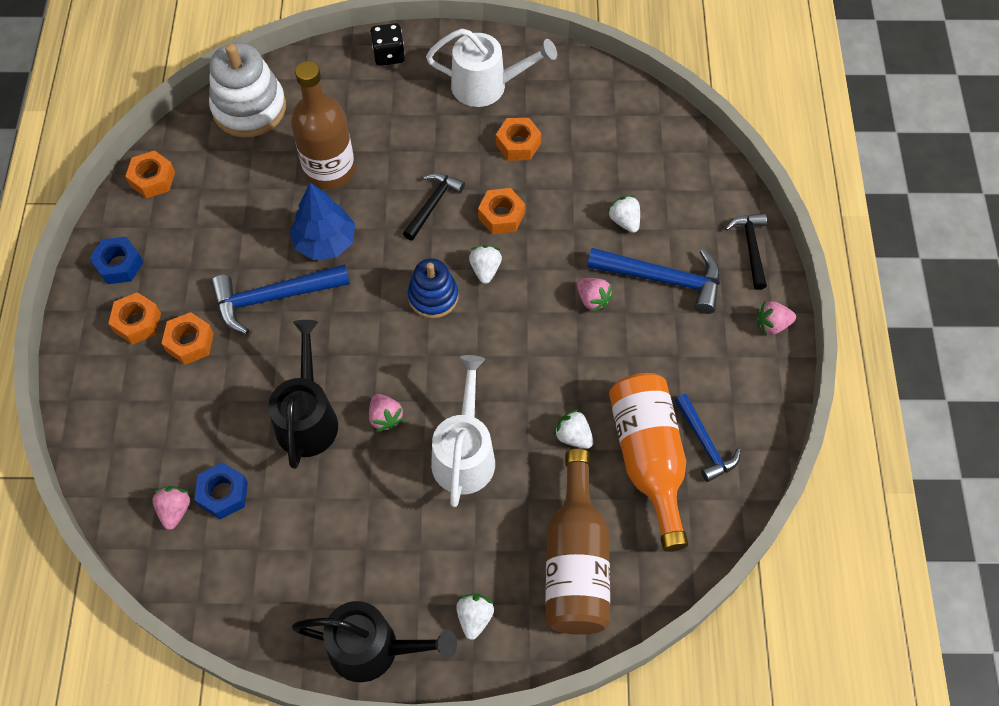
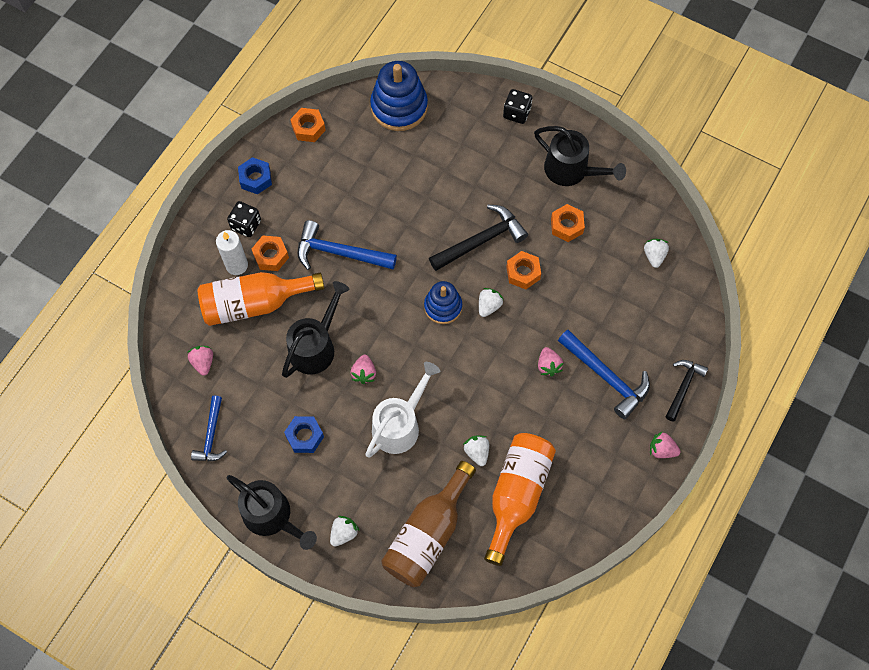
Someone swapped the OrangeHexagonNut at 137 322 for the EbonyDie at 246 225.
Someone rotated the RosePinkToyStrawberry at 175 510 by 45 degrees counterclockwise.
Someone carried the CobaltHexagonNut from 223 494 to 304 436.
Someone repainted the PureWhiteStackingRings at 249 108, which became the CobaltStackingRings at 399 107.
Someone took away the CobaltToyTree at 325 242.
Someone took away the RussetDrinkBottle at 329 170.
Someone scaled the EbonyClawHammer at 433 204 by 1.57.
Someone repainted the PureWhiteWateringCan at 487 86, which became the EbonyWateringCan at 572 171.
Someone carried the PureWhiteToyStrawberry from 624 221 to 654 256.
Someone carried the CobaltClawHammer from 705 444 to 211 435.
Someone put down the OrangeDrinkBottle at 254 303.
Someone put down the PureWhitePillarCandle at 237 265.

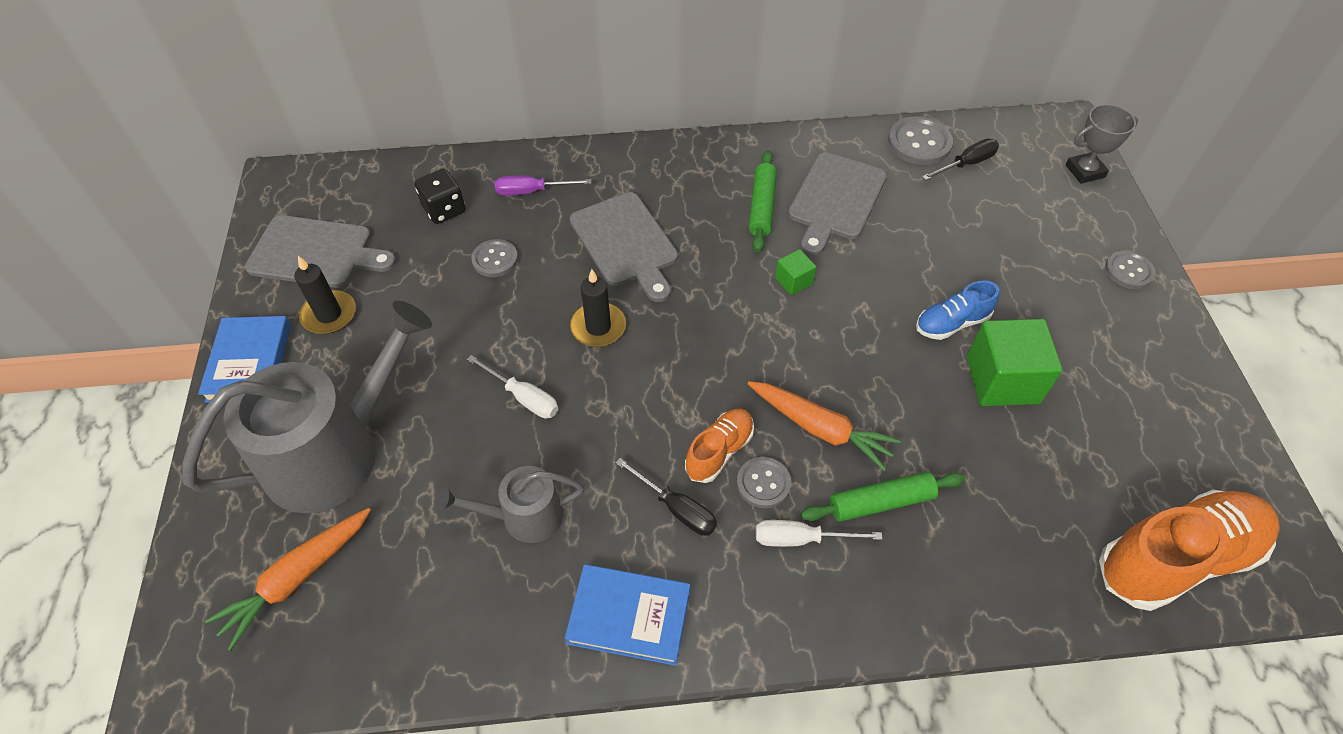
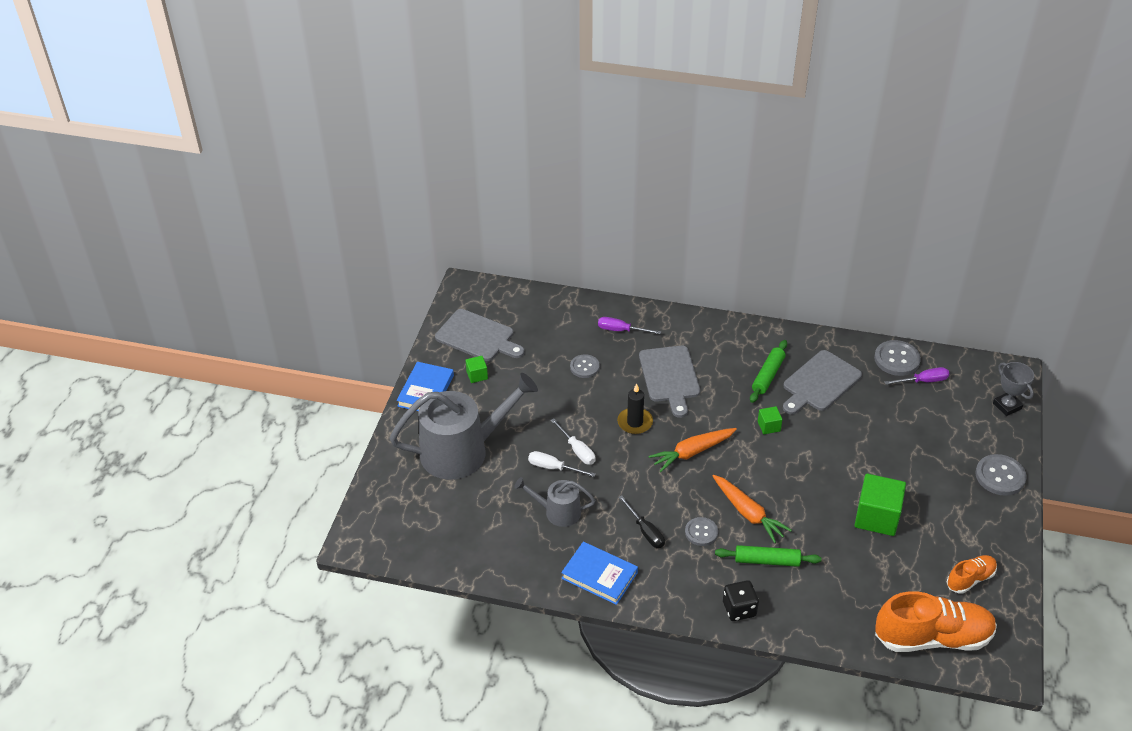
Someone carried the OrangeToyCarrot from 297 578 to 692 452.
Someone swapped the EbonyPillarCandle at 329 315 for the EmeraldCube at 477 375.
Someone carried the EbonyDie from 444 209 to 739 609.
Someone carried the OrangeLaceUpShoe from 719 451 to 970 579.
Someone carried the PureWhiteHandScrewdriver from 800 539 to 553 468.
Someone took away the CobaltLaceUpShoe at 952 323.
Someone repainted the EbonyHandScrewdriver at 966 164, which became the RoyalPurpleHandScrewdriver at 923 381.
Someone rotated the GreyAwardCup at 1085 171 by 60 degrees clockwise.
Someone scaled the GreyShirtButton at 1128 271 by 1.52.

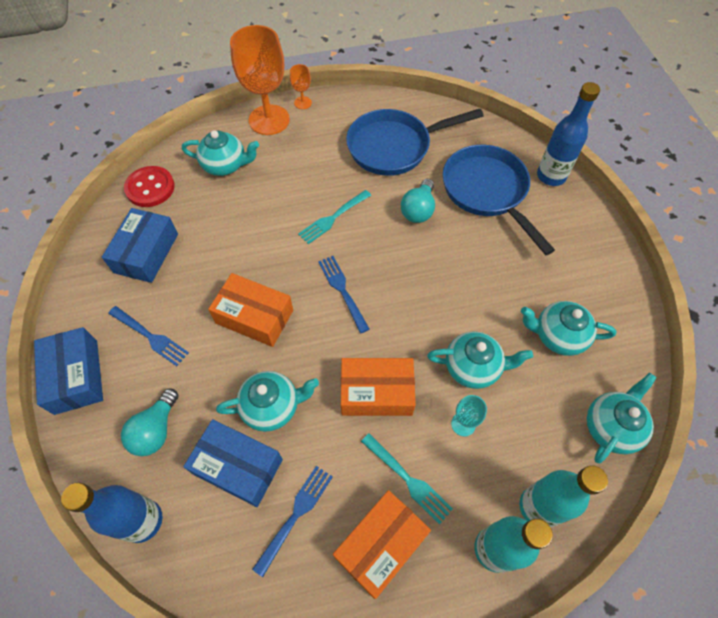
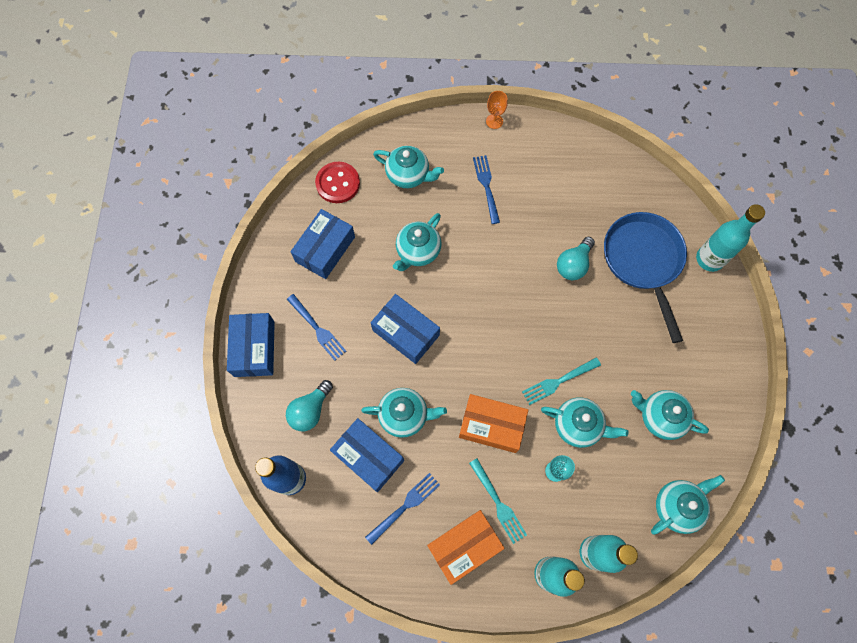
Someone repainted the OrangeParcel at 254 317, which became the CobaltParcel at 406 333.
Someone took away the OrangeWineGlass at 269 120.
Someone carried the TurquoiseDinnerFork from 333 217 to 559 381.
Someone carried the CobaltDinnerFork from 343 291 to 487 187.
Someone took away the CobaltFryingPan at 394 147.
Someone repainted the CobaltDrinkBottle at 551 176, which became the TurquoiseDrinkBottle at 709 259.
Someone put down the TurquoiseTeapot at 417 251.

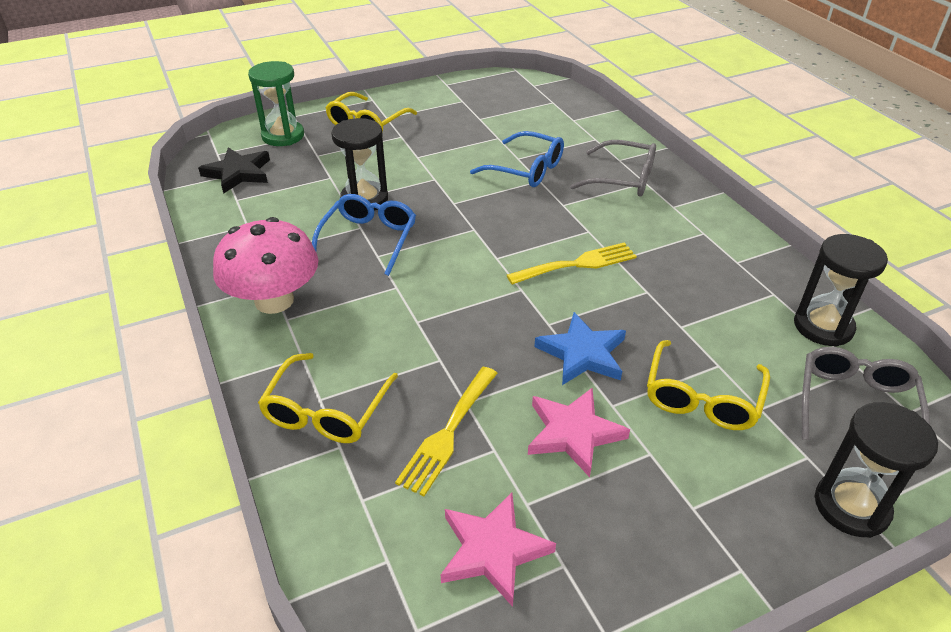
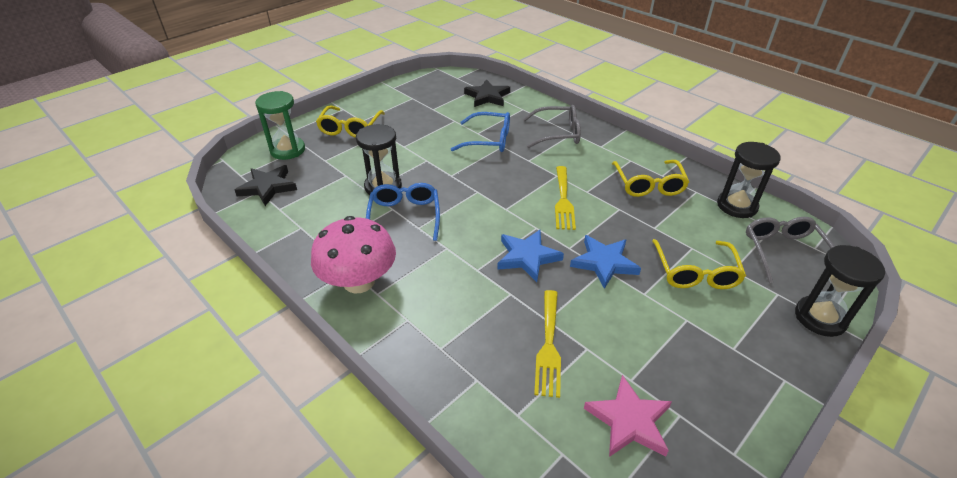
Someone carried the GoldenSpectacles from 326 411 to 648 185.
Someone rotated the GoldenDinnerFork at 577 264 by 135 degrees clockwise.
Someone took away the RosePinkFivePointedStar at 573 433.
Someone put down the EbonyFivePointedStar at 487 96.
Someone put down the CobaltFivePointedStar at 527 257.

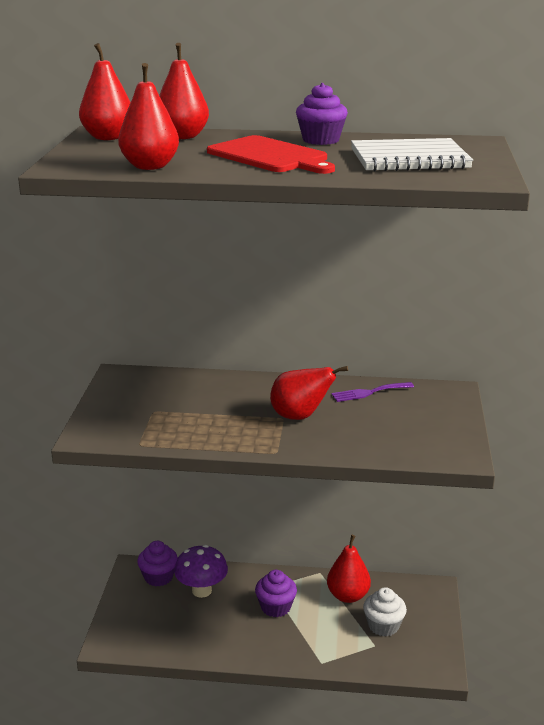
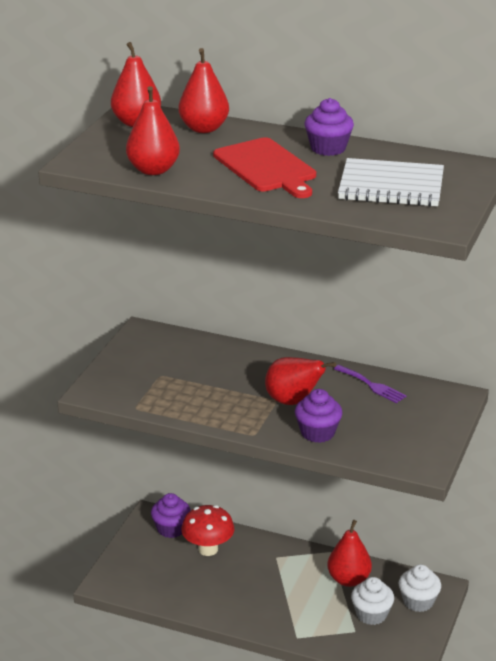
Someone repainted the RoyalPurpleToadstool at 202 591, which became the RedToadstool at 208 549.
Someone carried the RoyalPurpleMuffin from 275 607 to 317 433.
Someone rotated the RoyalPurpleDinnerFork at 369 392 by 135 degrees counterclockwise.
Someone put down the PureWhiteMuffin at 418 601.

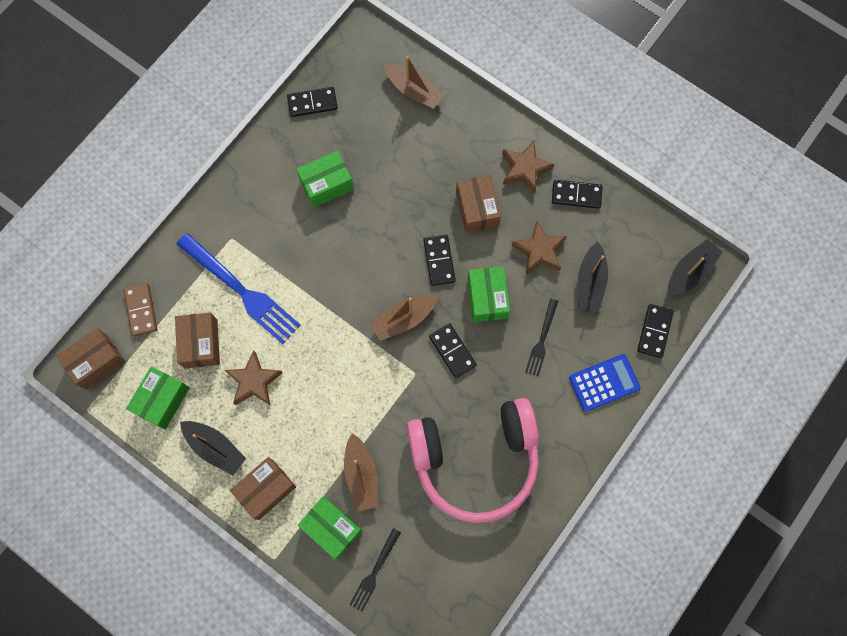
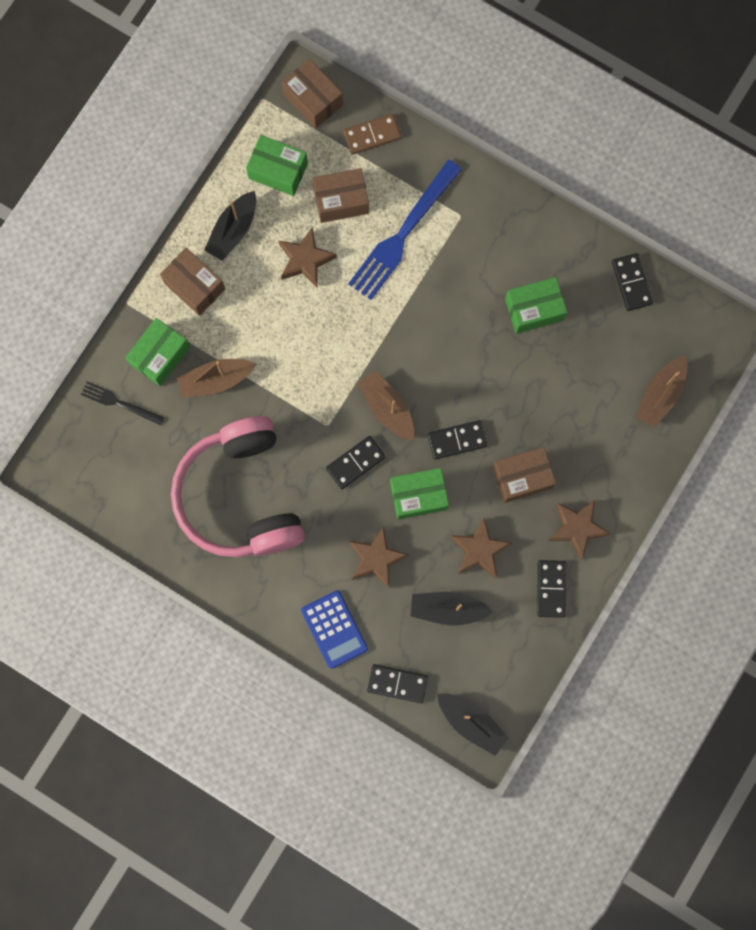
Someone rotated the EmeraldParcel at 326 184 by 75 degrees counterclockwise.
Someone swapped the EbonyDinnerFork at 541 340 for the RussetFivePointedStar at 376 558.

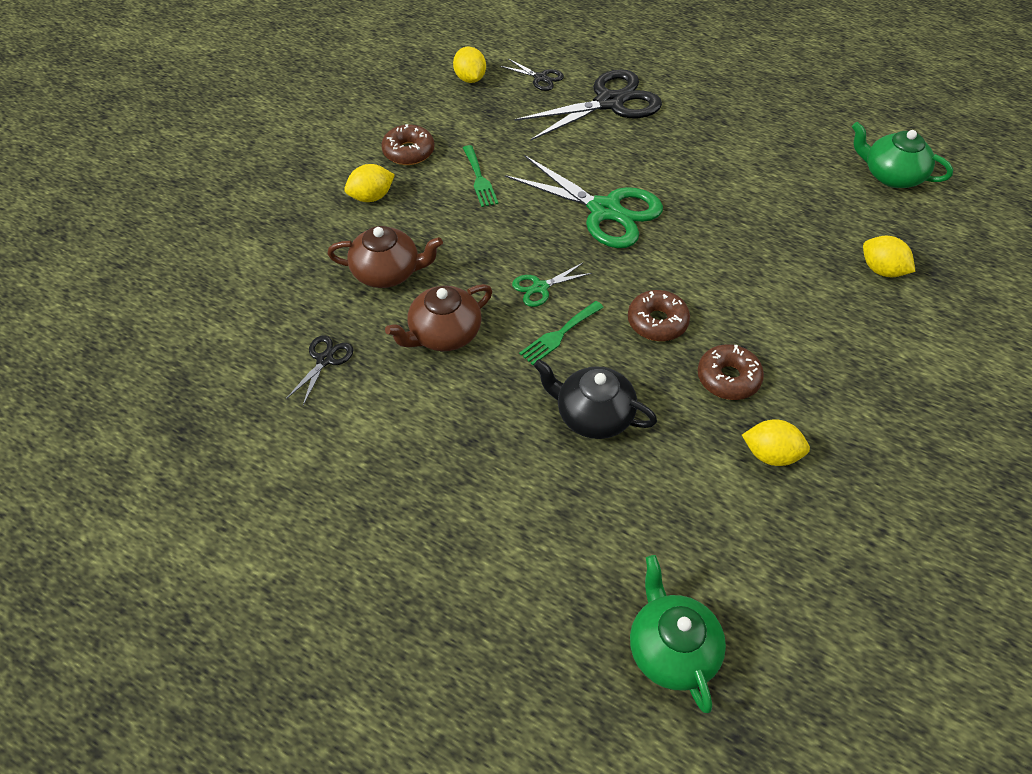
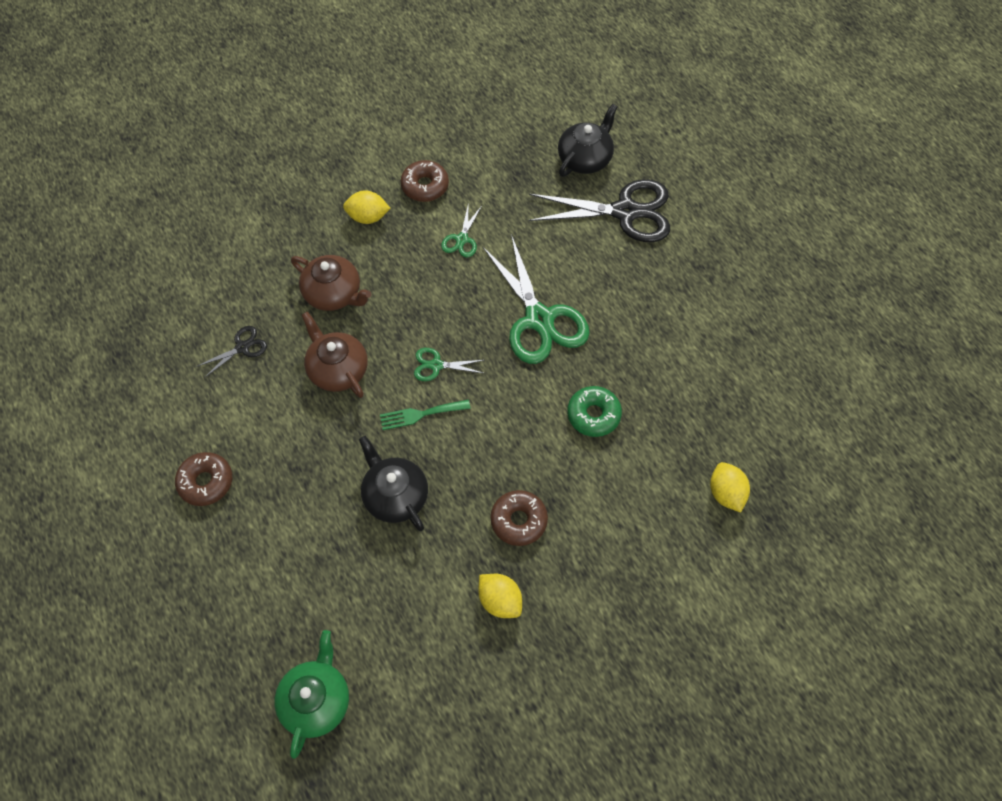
Someone rotated the RussetTeapot at 443 334 by 60 degrees clockwise.
Someone took away the GoldenCitrusFruit at 470 79.
Someone swapped the EmeraldDinnerFork at 479 179 for the EmeraldShears at 462 239.
Someone swapped the EbonyShears at 540 78 for the EbonyTeapot at 585 158.
Someone carried the RussetGlazedDonut from 657 322 to 206 482.
Someone took away the EmeraldTeapot at 891 175.
Someone put down the EmeraldGlazedDonut at 593 415.

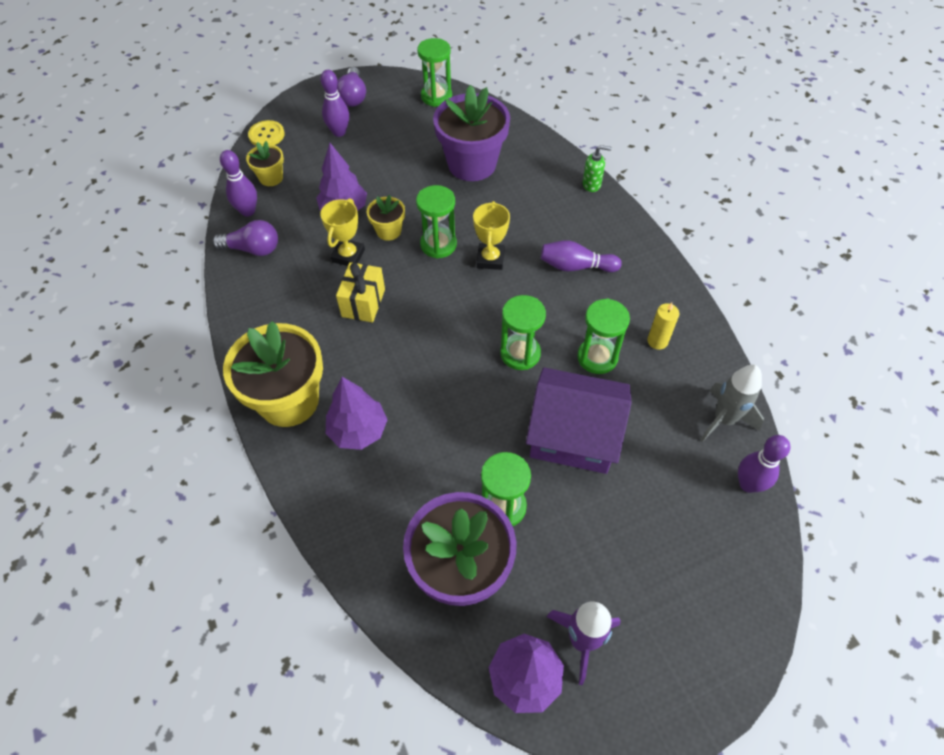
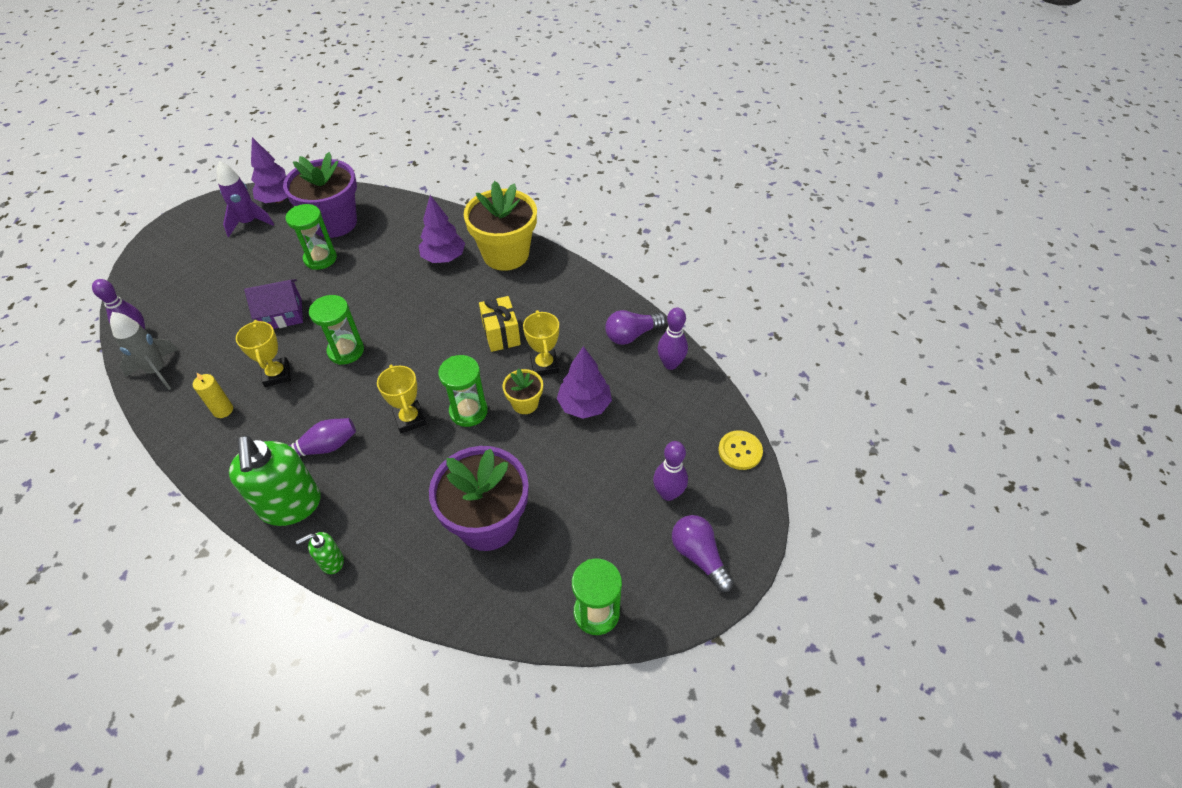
Someone took away the GoldenPlantPot at 271 178.
Someone scaled the RoyalPurpleHouse at 574 435 by 0.63.
Someone swapped the EmeraldHourglass at 597 357 for the GoldenAwardCup at 277 374.
Someone put down the EmeraldSoapPump at 291 505.

